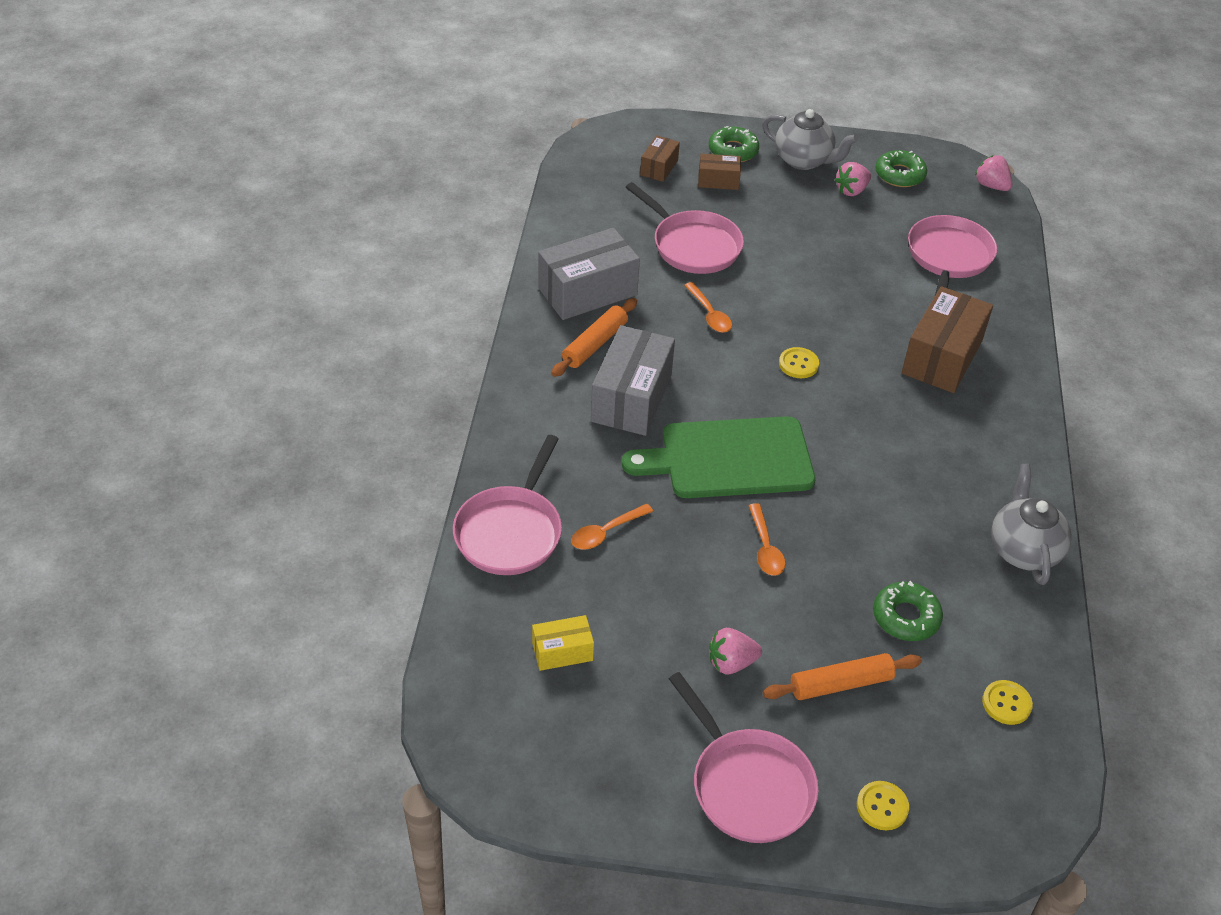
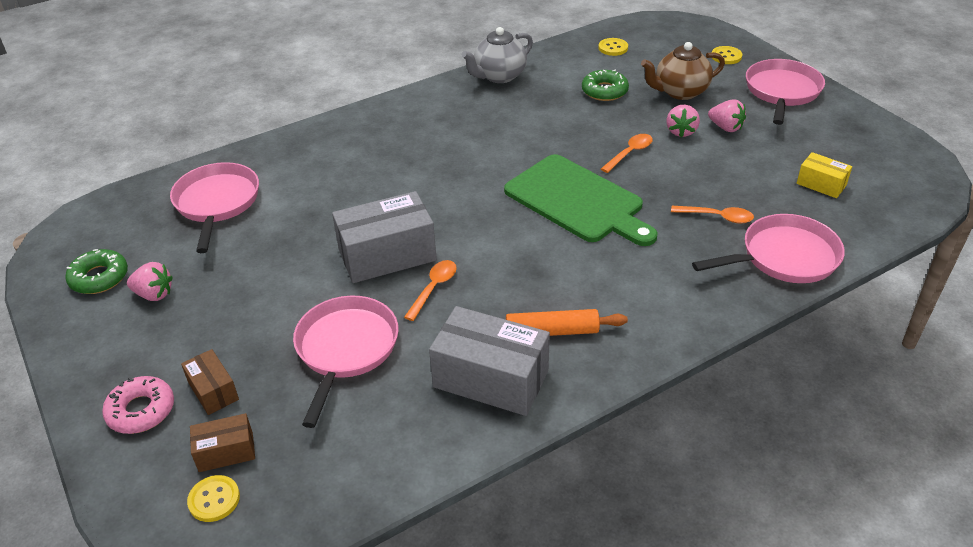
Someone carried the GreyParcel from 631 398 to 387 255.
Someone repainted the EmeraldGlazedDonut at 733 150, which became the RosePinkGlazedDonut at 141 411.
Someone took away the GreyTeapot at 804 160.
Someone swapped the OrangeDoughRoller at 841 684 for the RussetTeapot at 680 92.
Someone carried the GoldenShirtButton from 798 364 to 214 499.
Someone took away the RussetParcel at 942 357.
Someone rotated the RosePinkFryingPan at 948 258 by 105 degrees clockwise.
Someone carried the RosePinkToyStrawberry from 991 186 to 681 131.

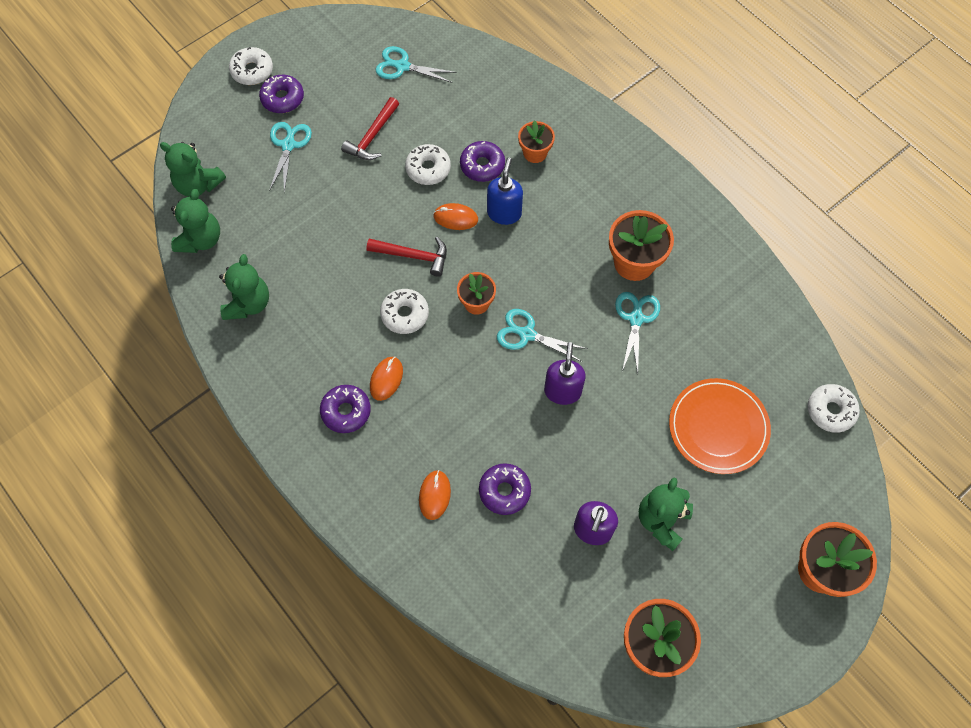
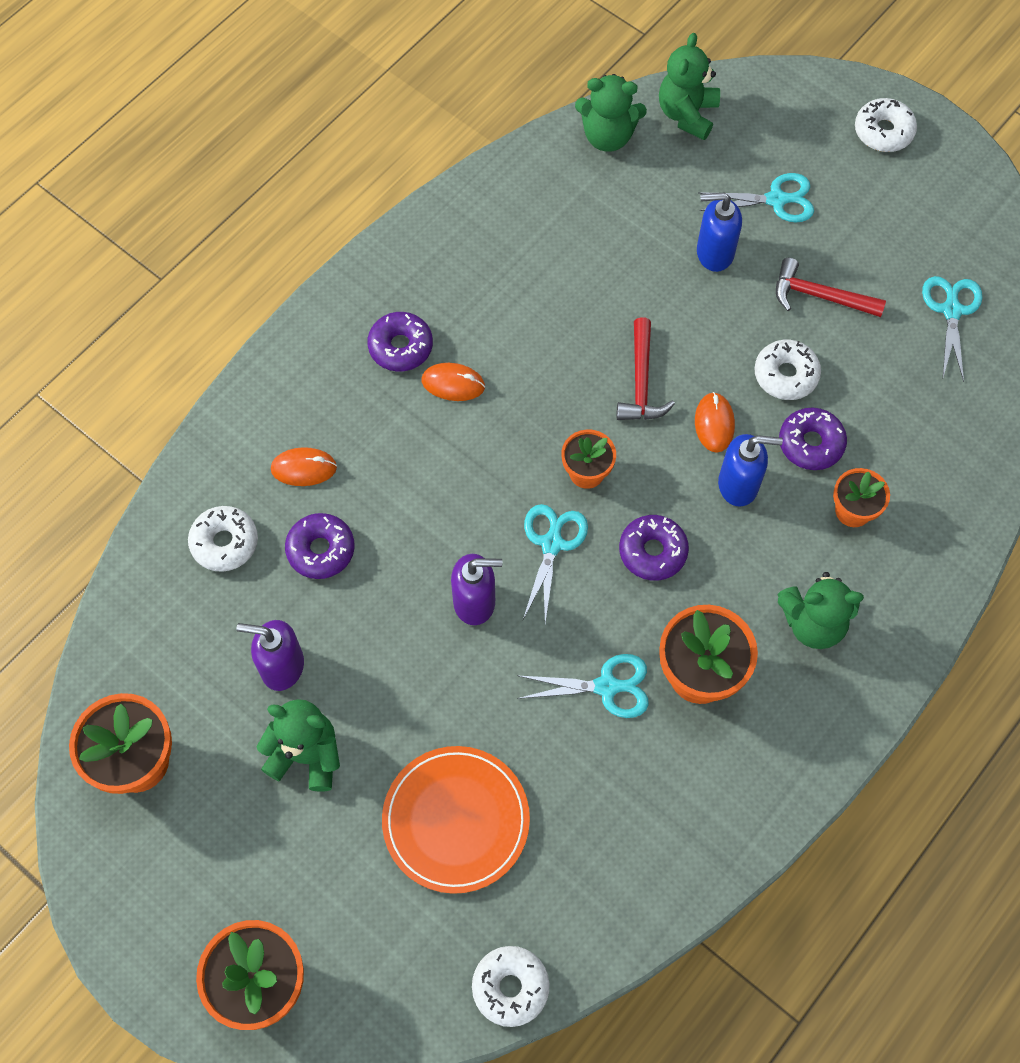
Someone carried the EmeraldStuffedBear from 248 303 to 813 623.
Someone carried the RoyalPurpleGlazedDonut from 282 98 to 652 551.
Someone carried the PureWhiteGlazedDonut from 405 314 to 224 542.
Someone put down the CobaltSoapPump at 714 253.

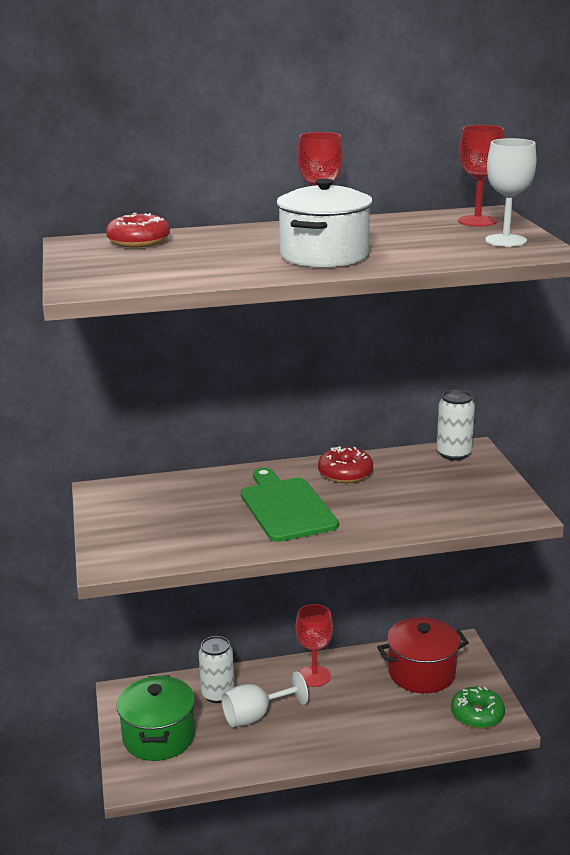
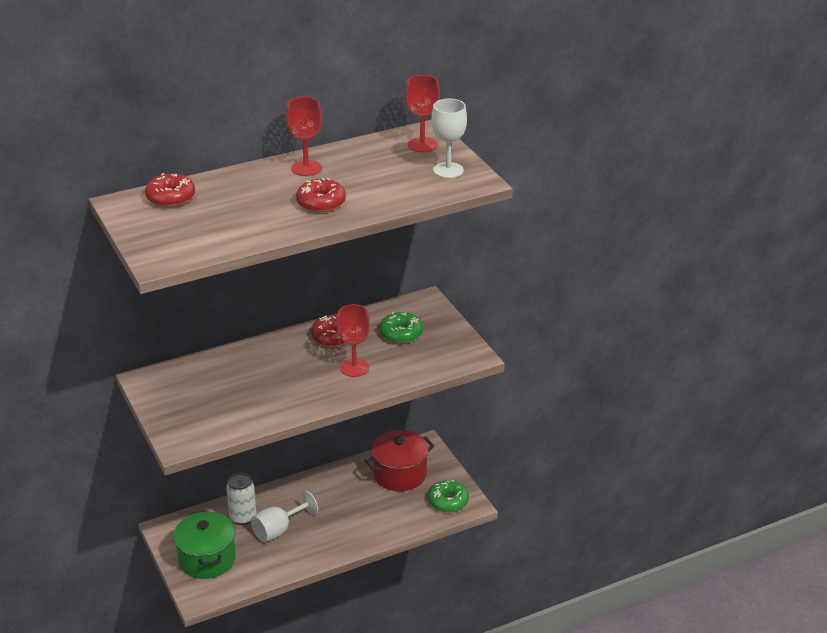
Someone took away the EmeraldCuttingBoard at 286 507.
Someone swapped the PureWhiteStockpot at 324 255 for the RedGlazedDonut at 321 203.
Someone carried the RedWineGlass from 314 676 to 354 368.
Someone took away the PureWhiteSodaCan at 453 454.
Someone put down the EmeraldGlazedDonut at 401 334.

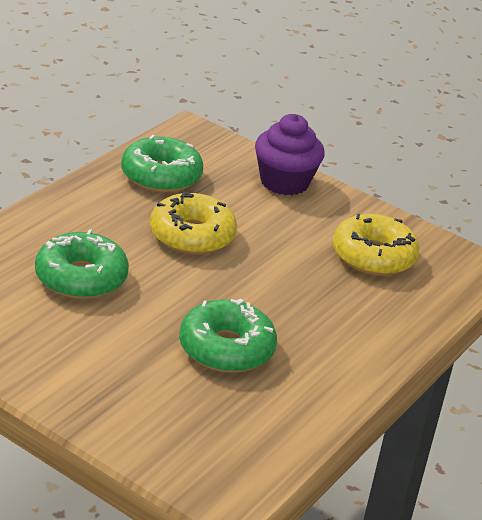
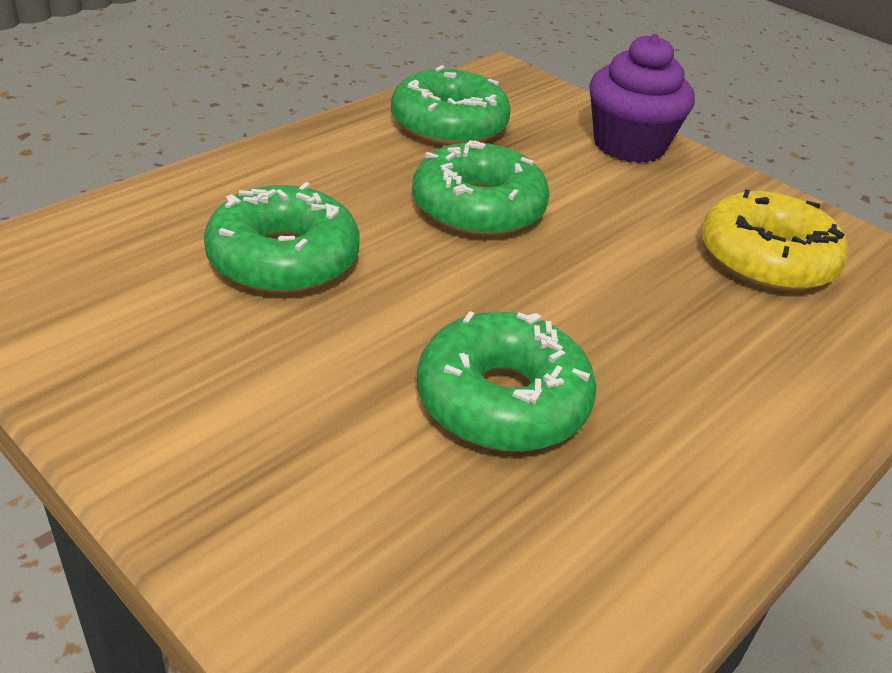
Someone repainted the GoldenGlazedDonut at 192 235, which became the EmeraldGlazedDonut at 478 208.

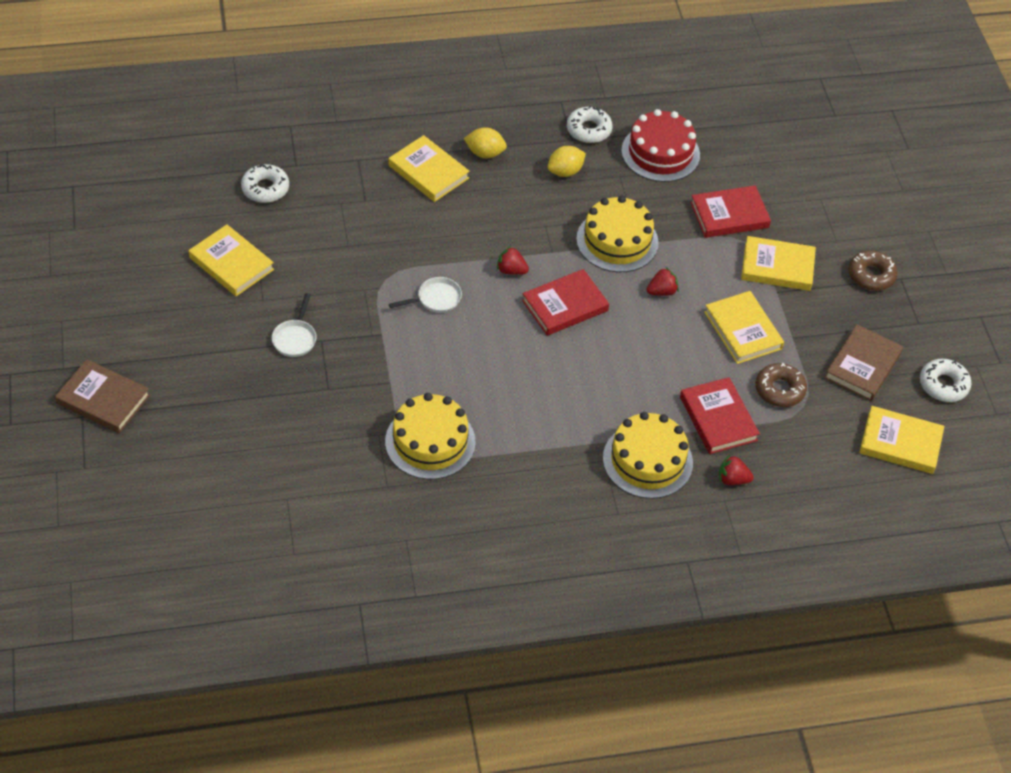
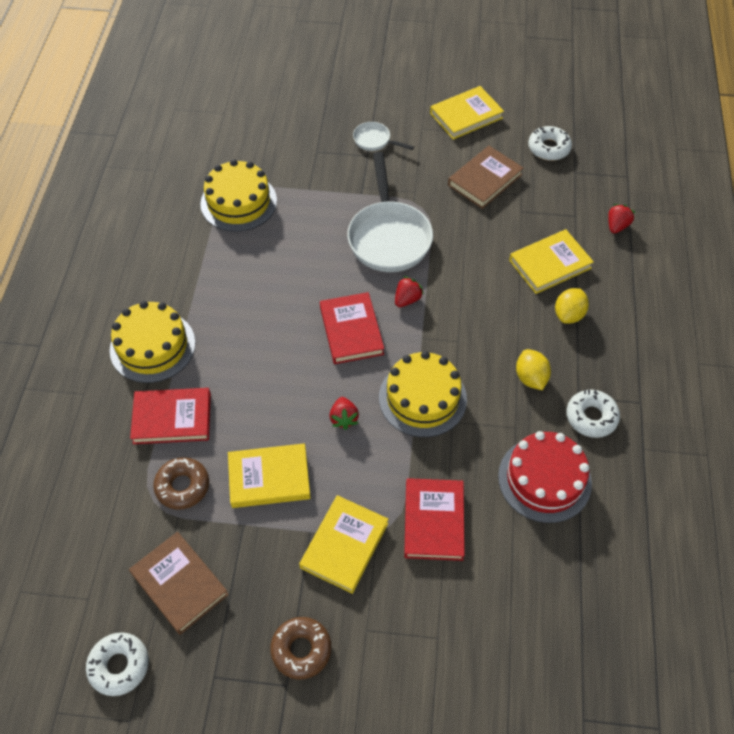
Someone carried the RussetHardback from 103 399 to 485 180.
Someone scaled the PureWhiteFryingPan at 435 299 by 2.10.
Someone carried the RedToyStrawberry from 732 479 to 617 226.
Someone took away the GoldenHardback at 900 443.

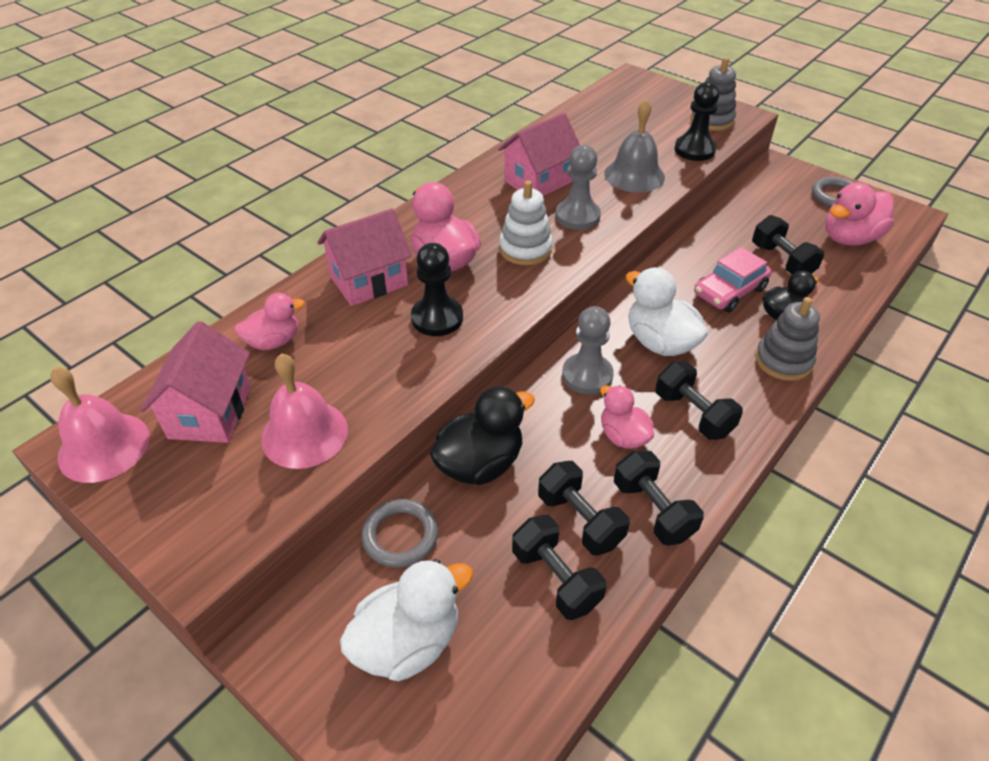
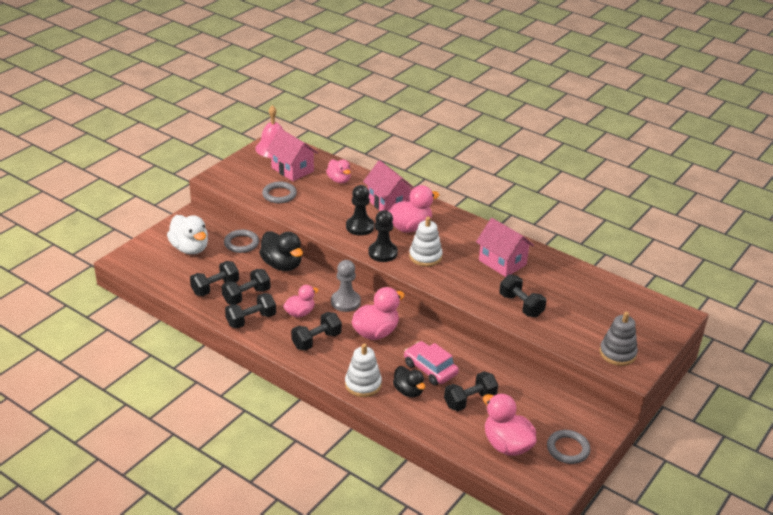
Someone rotated the RosePinkHouse at 210 412 by 45 degrees clockwise.
Someone swapped the RosePinkSchoolBell at 304 434 for the GreyTorus at 279 195.
Someone took away the GreyChessPawn at 577 216.
Someone swapped the GreySchoolBell at 634 175 for the EbonyHandWeight at 521 305.
Someone repainted the PureWhiteToyDuck at 660 342, which became the RosePinkToyDuck at 376 332.
Someone carried the EbonyChessPawn from 694 150 to 382 253.
Someone repainted the GreyStackingRings at 783 361, which became the PureWhiteStackingRings at 363 384.

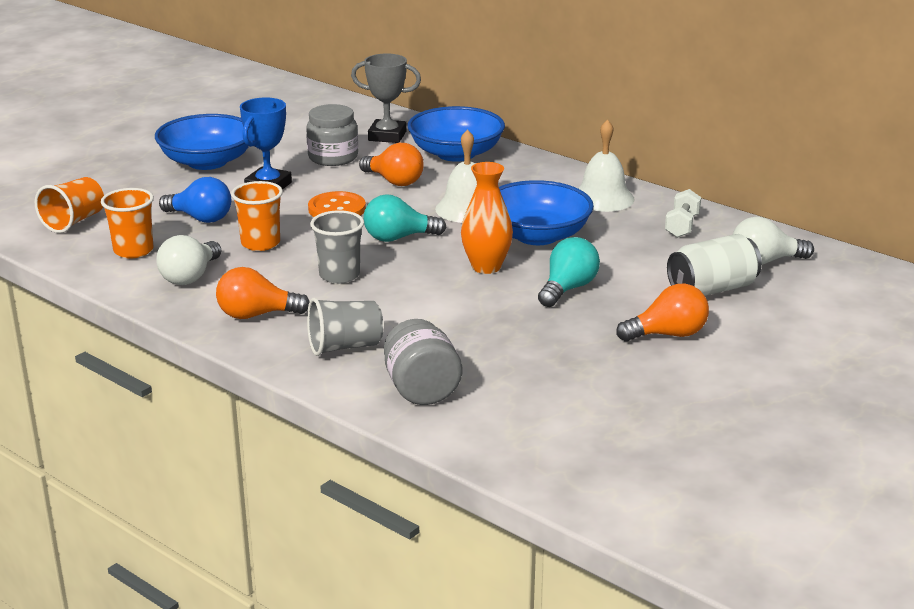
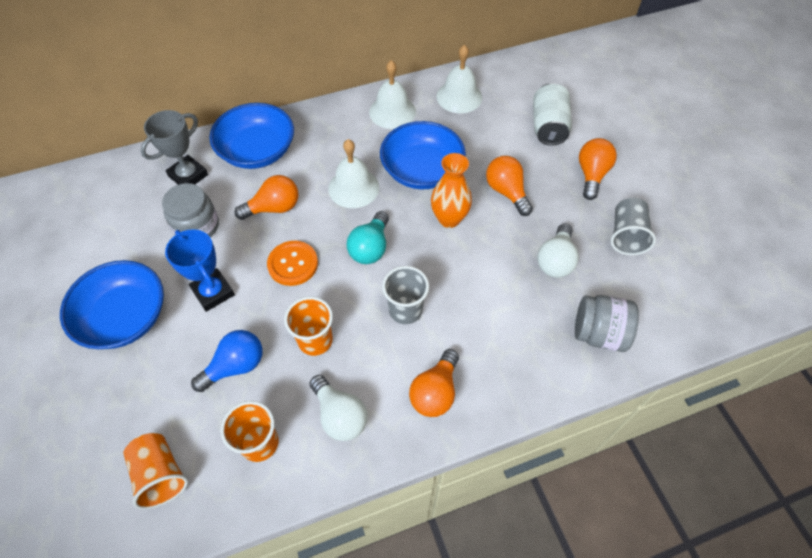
Someone carried the GreyTumbler from 345 347 to 626 236.
Someone repainted the TurquoiseLightbulb at 568 289, which became the OrangeLightbulb at 506 192.
Someone swapped the PureWhiteHandWeight at 682 226 for the PureWhiteSchoolBell at 459 96.
Someone carried the PureWhiteLightbulb from 765 261 to 555 260.

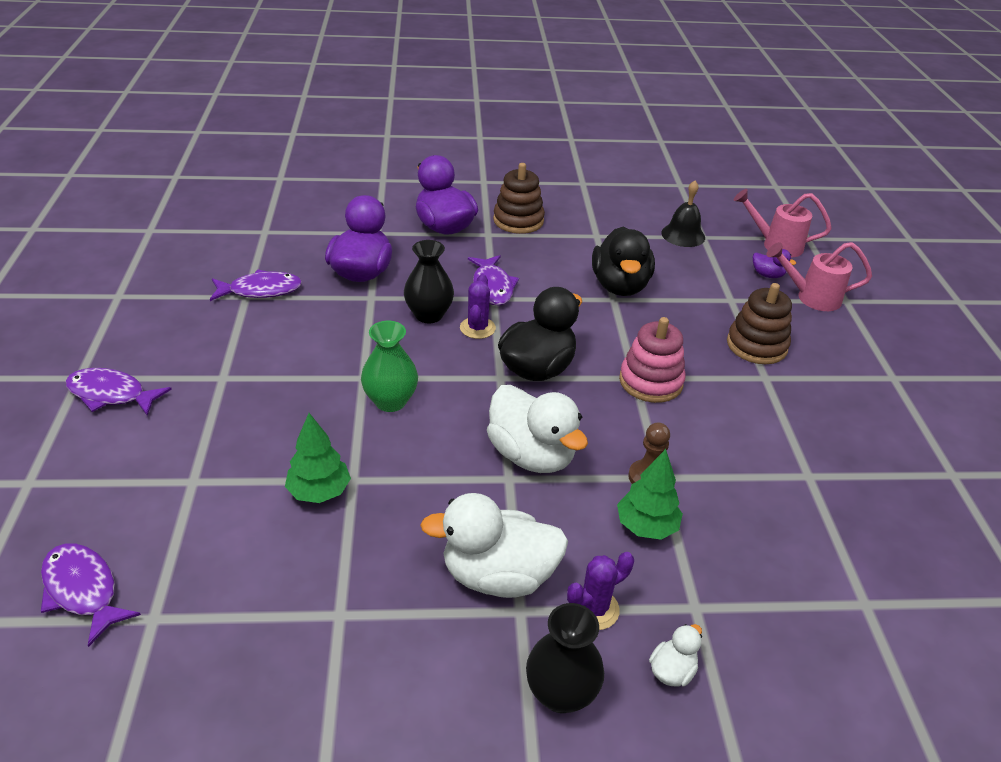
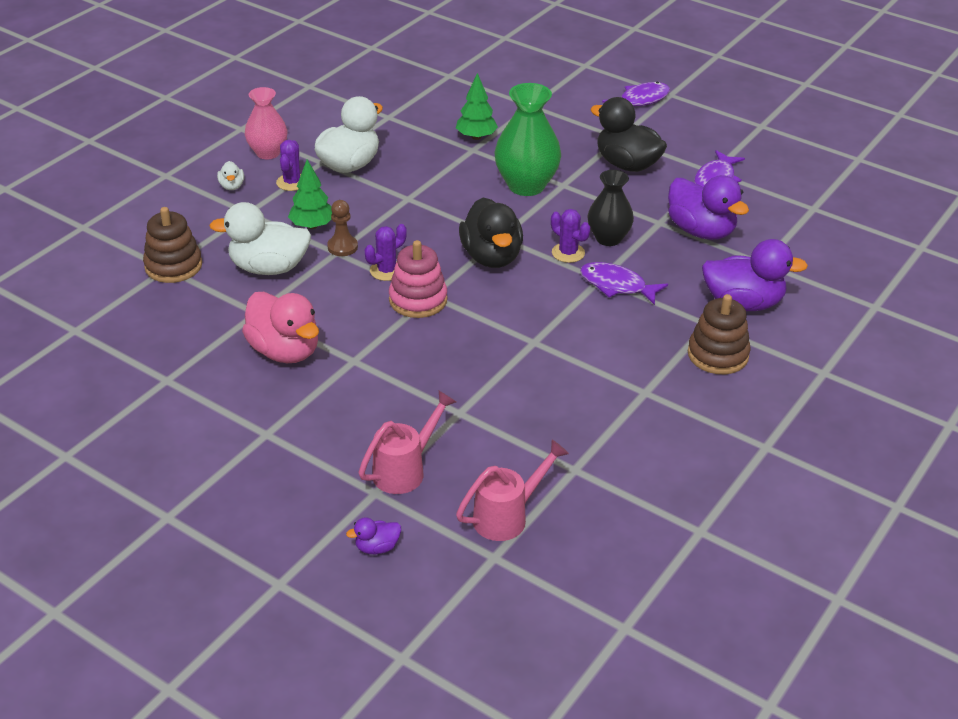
Someone took away the RoyalPurpleFishFigure at 83 590.
Someone scaled the EmeraldFlowerVase at 390 401 by 1.52.
Someone carried the PureWhiteToyDuck from 531 455 to 269 268.
Someone repainted the EbonyFlowerVase at 561 693, which became the RosePinkFlowerVase at 268 153.
Someone carried the EbonyToyDuck from 620 286 to 627 164.
Someone took away the EbonySchoolBell at 683 235.
Someone carried the RussetStackingRings from 756 345 to 173 266.
Someone carried the RoyalPurpleToyDuck from 767 275 to 377 547.
Someone put down the RosePinkToyDuck at 285 351.
Someone put down the RoyalPurplePricklyPlant at 386 271.

